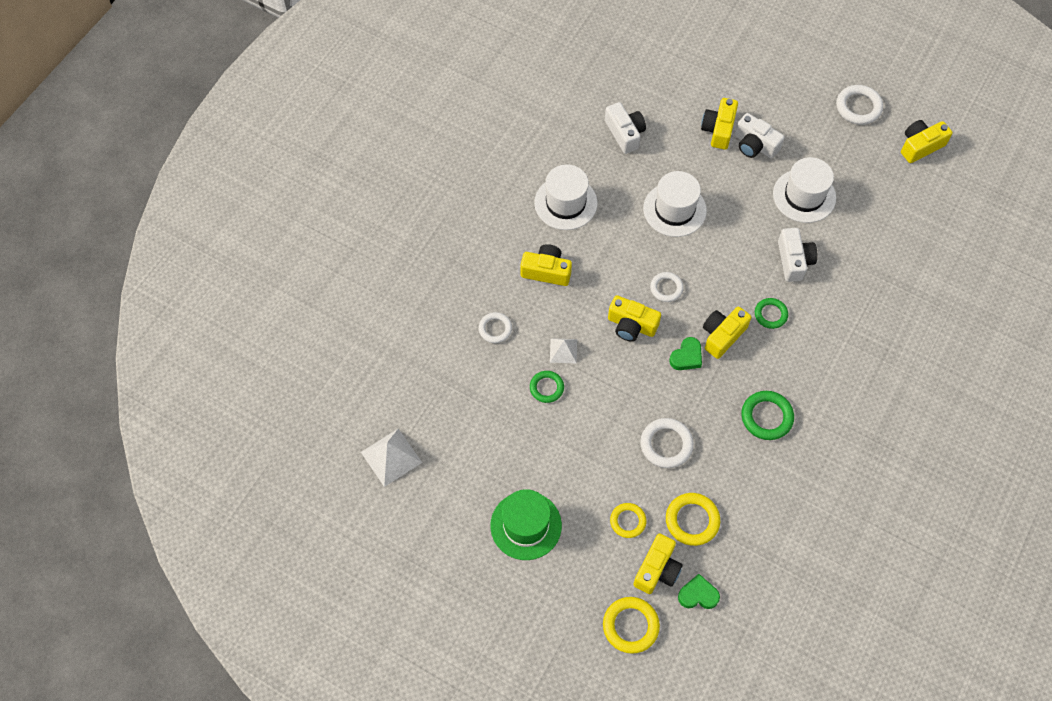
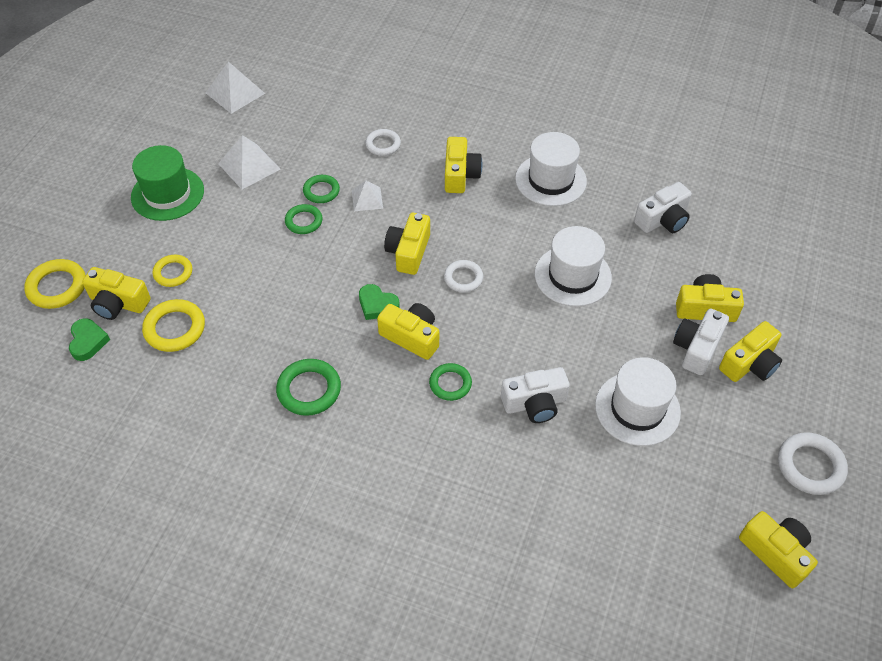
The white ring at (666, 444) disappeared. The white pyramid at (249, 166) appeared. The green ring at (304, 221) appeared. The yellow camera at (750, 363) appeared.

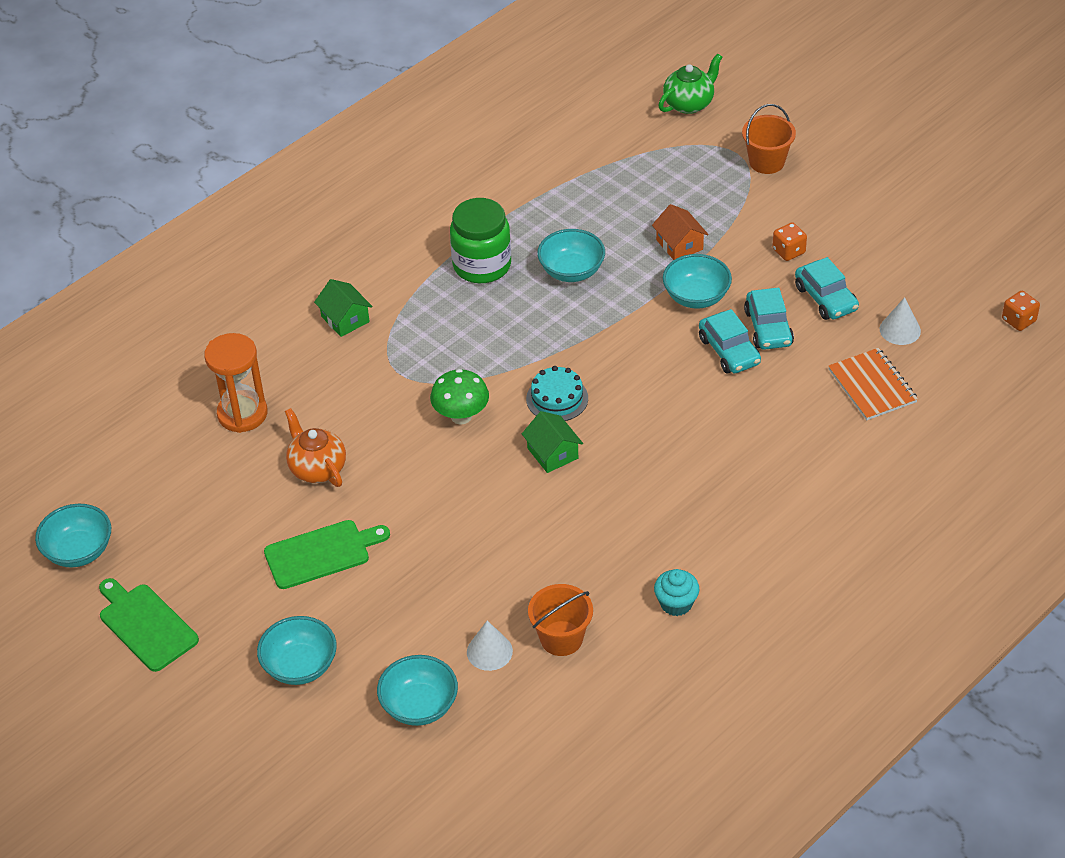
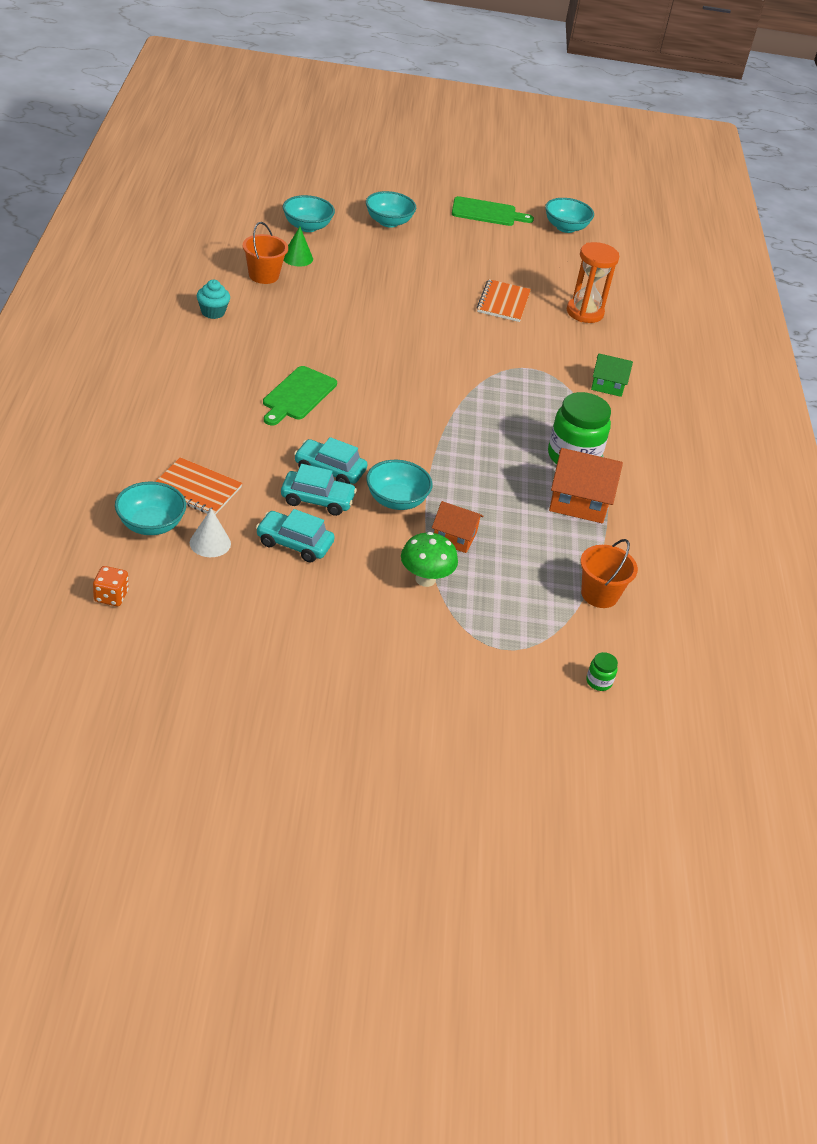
The green teapot at (689, 103) was replaced by the green jar at (599, 682). The orange bucket moved from (766, 162) to (599, 594). The orange dice at (788, 251) disappeared. The turquoise bowl moved from (571, 271) to (150, 525). The turquoise car at (768, 328) turned 150 degrees clockwise. The turquoise cake at (557, 398) disappeared. The green mushroom moved from (461, 416) to (425, 579). The orange teapot at (317, 468) was replaced by the orange notebook at (503, 302). The green house at (552, 453) disappeared. The green cutting board moved from (322, 553) to (298, 395). The white cone at (489, 651) became the green cone at (297, 258). The orange house at (578, 501) appeared.

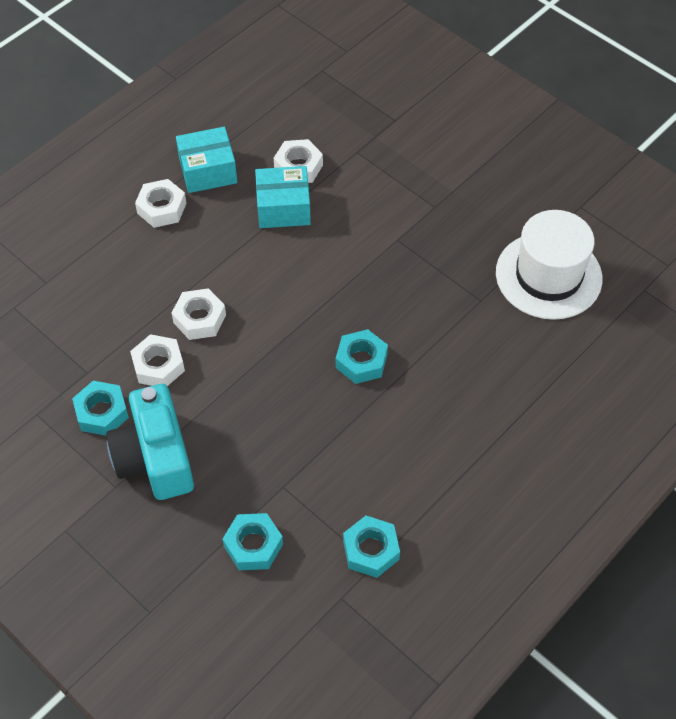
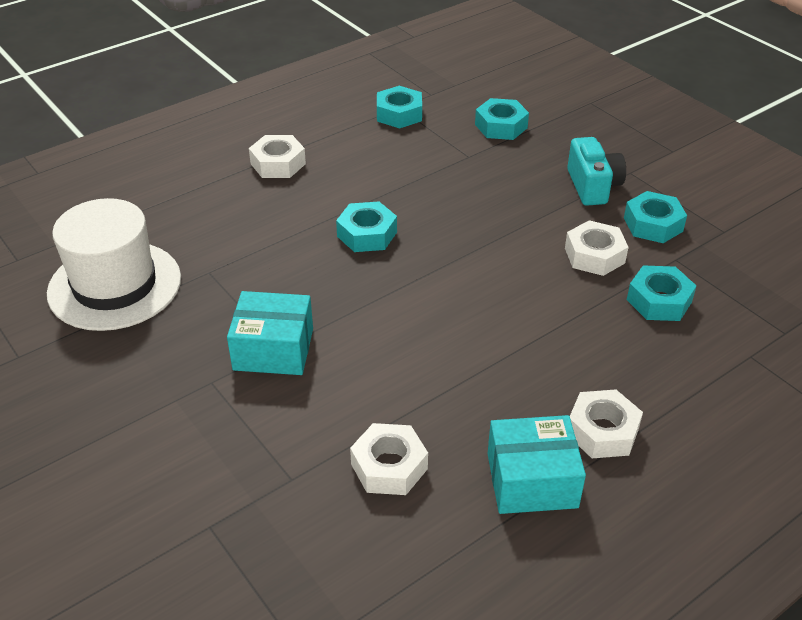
The turquoise box moved from (283, 208) to (273, 349). The white nut moved from (199, 319) to (278, 164). The turquoise camera at (155, 458) changed to 0.66 times the size. The turquoise nut at (659, 300) appeared.

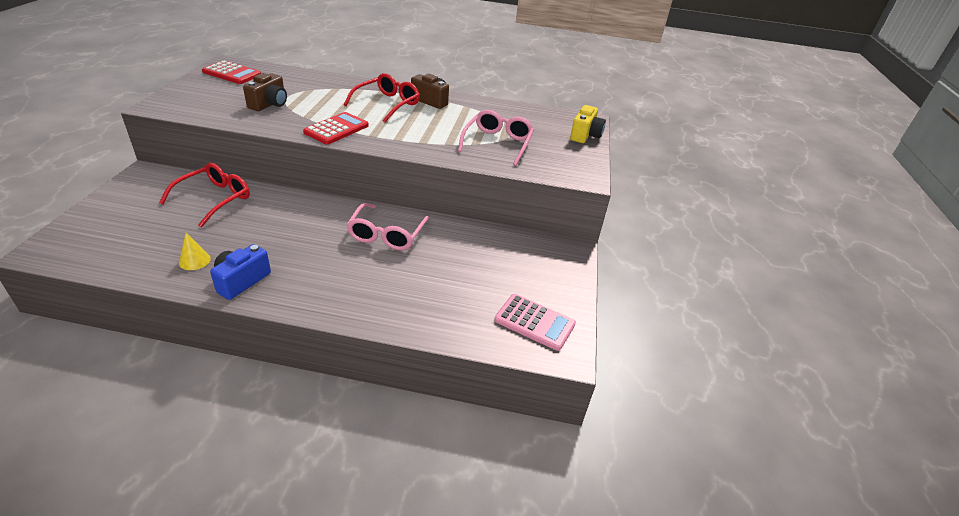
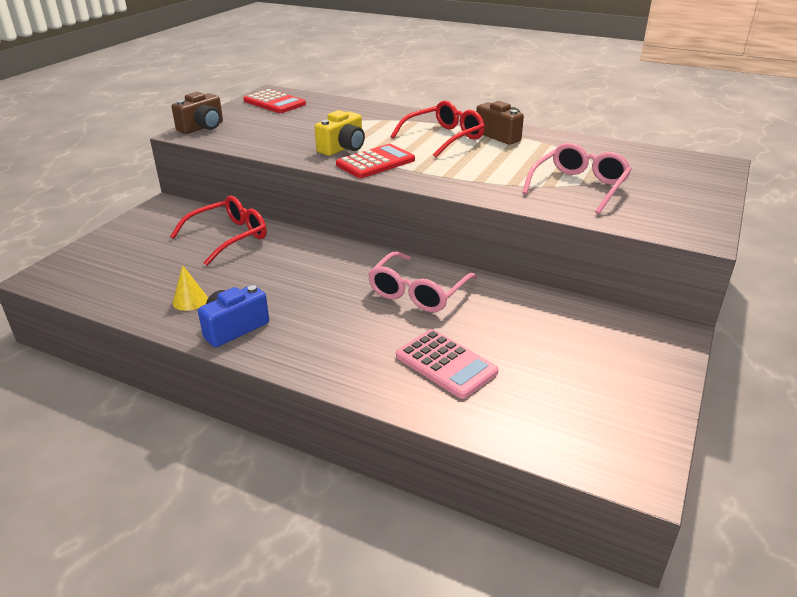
The brown camera moved from (269, 104) to (202, 127). The yellow camera moved from (585, 135) to (343, 148). The pink calculator moved from (534, 322) to (446, 364).

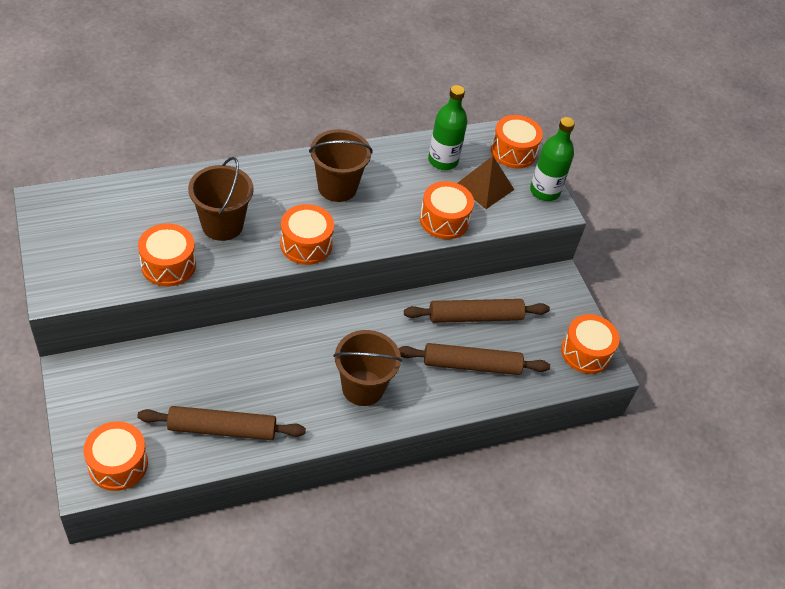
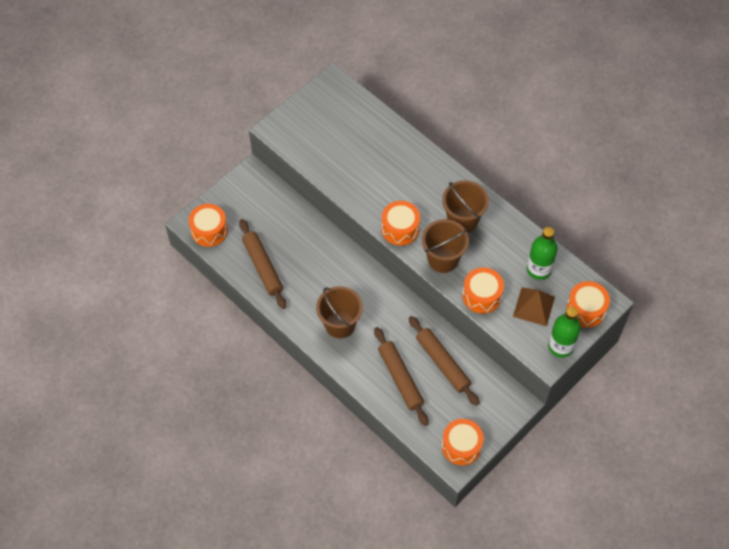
The brown bucket moved from (222, 225) to (443, 259). The orange drum at (168, 265) disappeared.

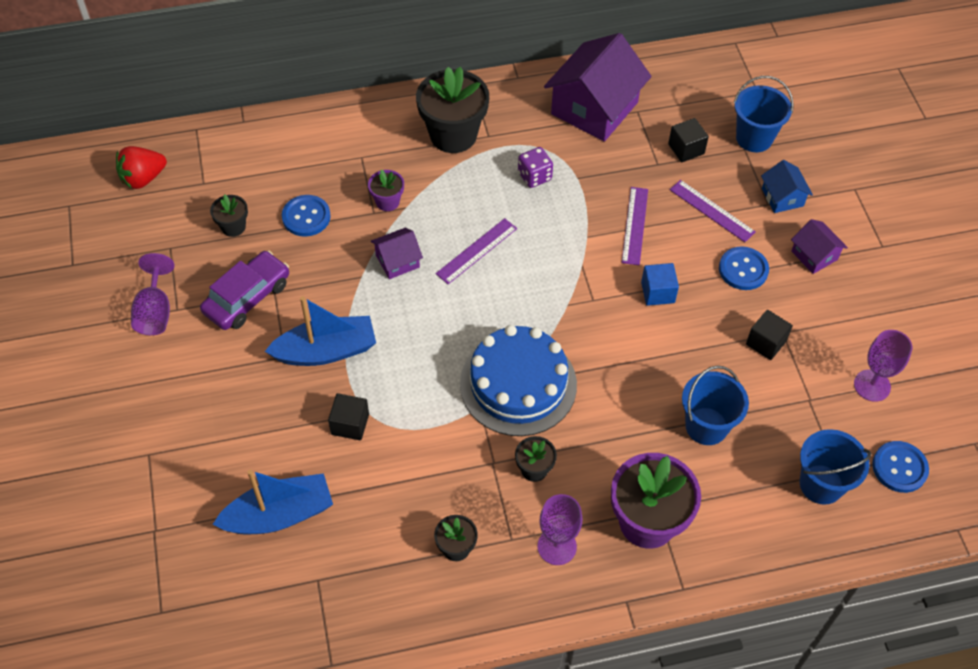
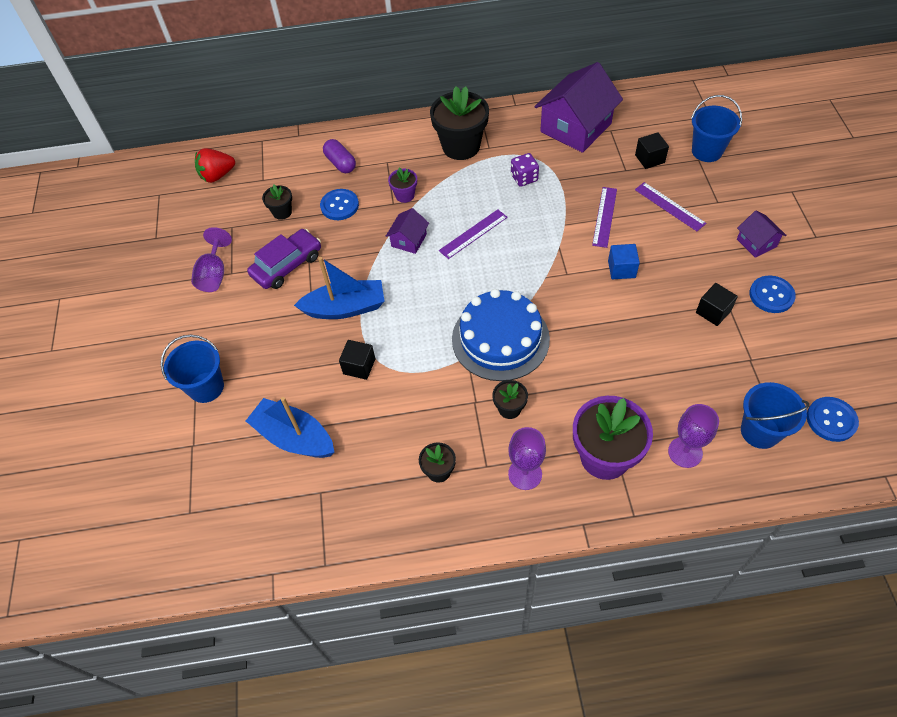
The blue house at (782, 197) disappeared. The purple house at (397, 261) turned 45 degrees counterclockwise. The blue button moved from (743, 269) to (771, 295). The purple goblet moved from (872, 385) to (685, 452). The blue bucket moved from (706, 426) to (206, 387). The blue boat at (279, 515) turned 135 degrees counterclockwise. The purple capsule at (341, 163) appeared.

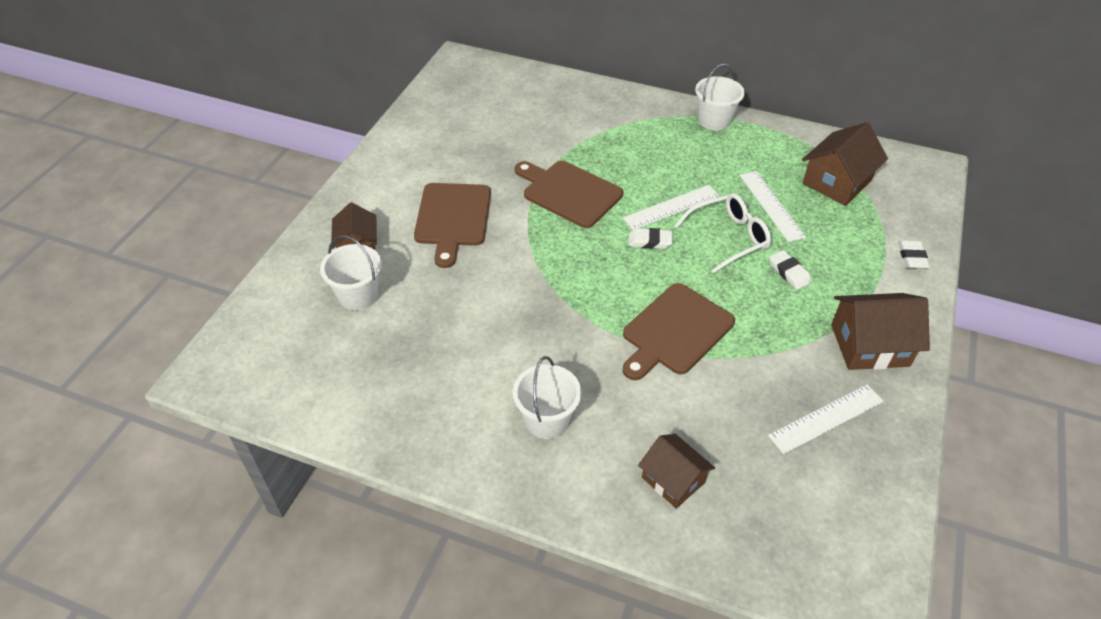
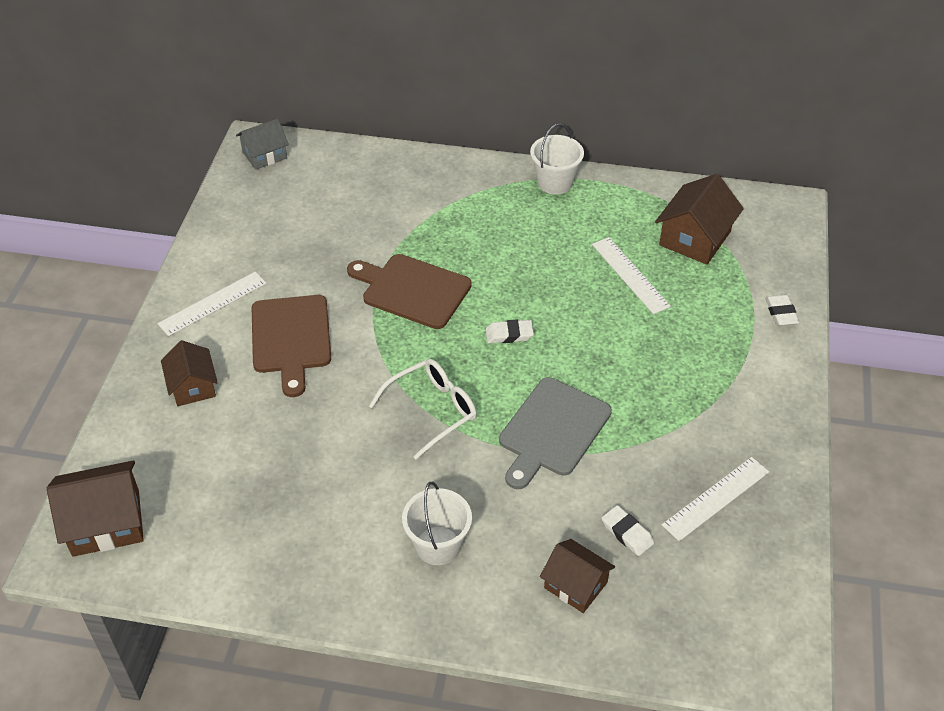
The white ruler moved from (671, 207) to (213, 303). The white glasses moved from (727, 238) to (431, 411). The white bucket at (358, 295) disappeared. The white eraser moved from (789, 272) to (627, 533). The brown cutting board at (675, 331) became the grey cutting board at (552, 430). The brown house moved from (870, 345) to (106, 522). The grey house at (264, 155) appeared.

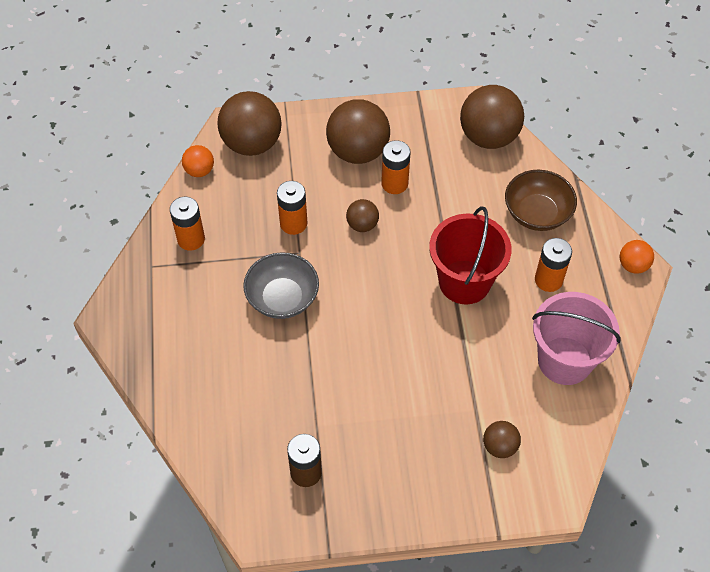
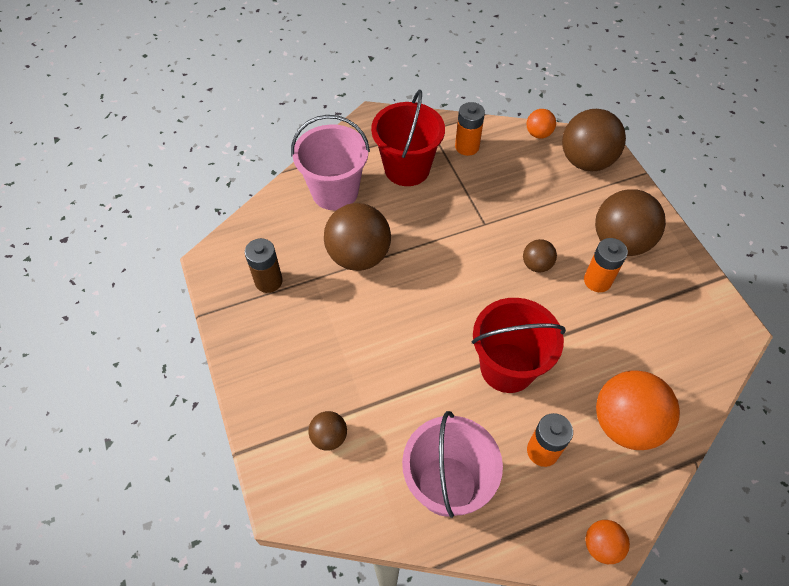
The brown ball moved from (488, 137) to (358, 256). The brown bowl at (537, 213) was replaced by the orange ball at (625, 423). The orange battery at (293, 223) disappeared. The grey bowl at (282, 298) disappeared. The red bucket at (407, 168) appeared. The pink bucket at (335, 192) appeared.

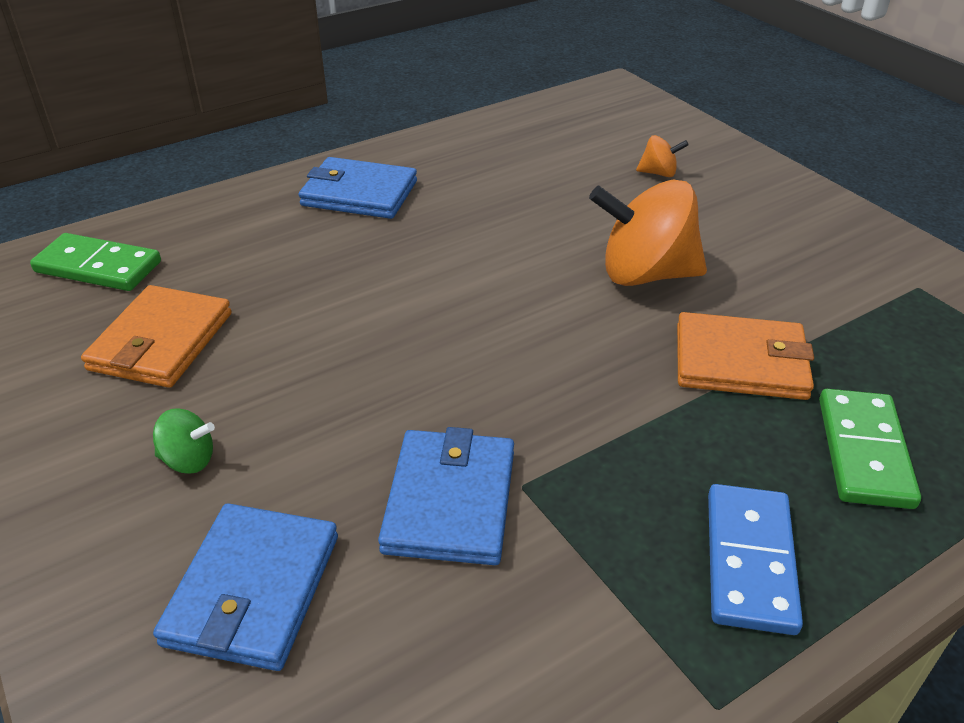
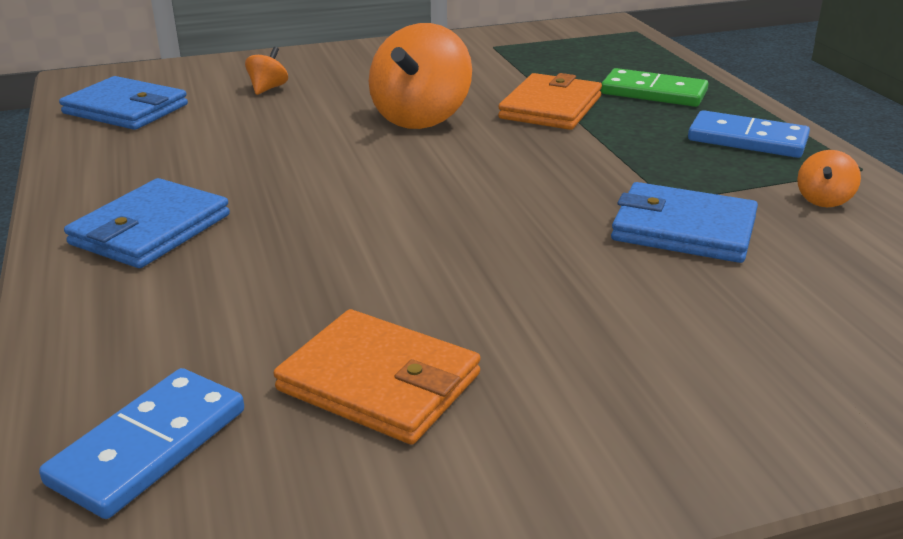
The green domino at (98, 267) became the blue domino at (149, 446). The green spinning top at (189, 460) disappeared. The blue wallet moved from (253, 590) to (126, 109). The orange spinning top at (823, 200) appeared.

